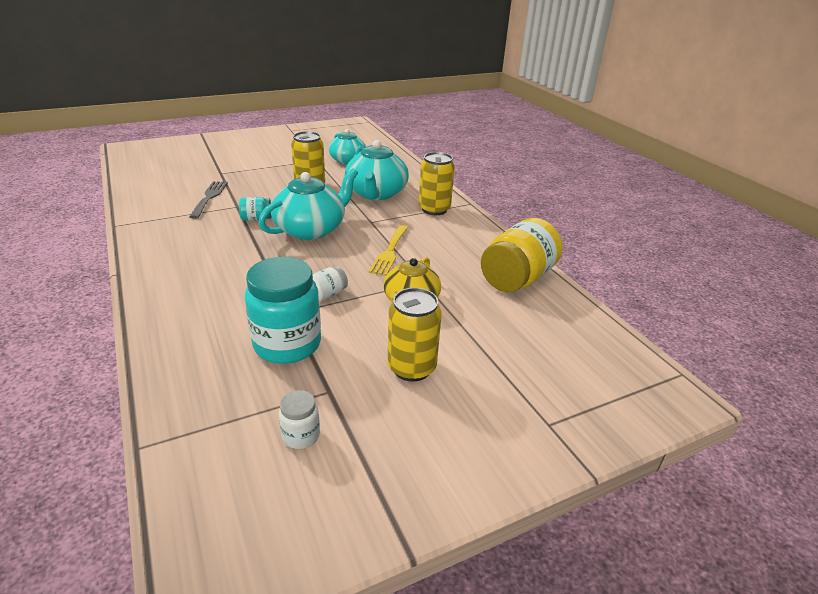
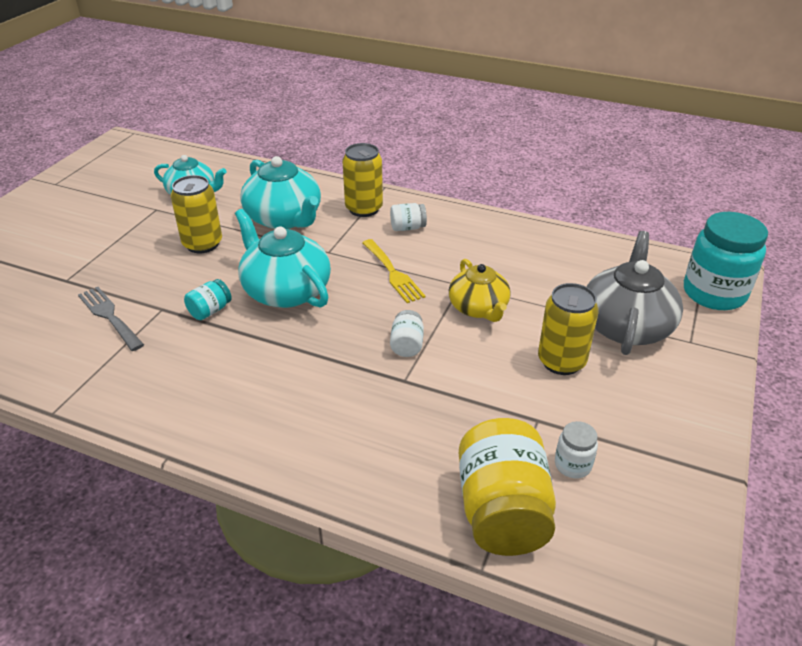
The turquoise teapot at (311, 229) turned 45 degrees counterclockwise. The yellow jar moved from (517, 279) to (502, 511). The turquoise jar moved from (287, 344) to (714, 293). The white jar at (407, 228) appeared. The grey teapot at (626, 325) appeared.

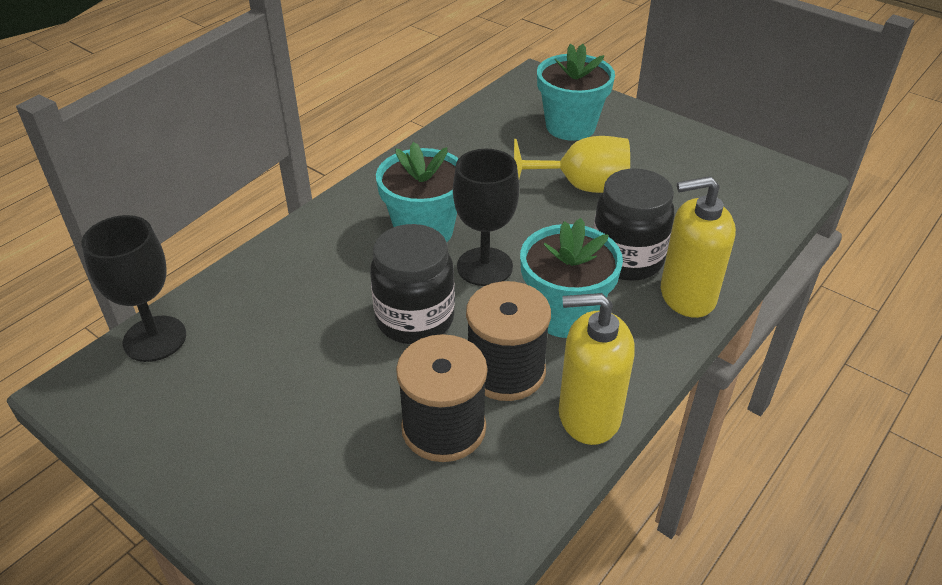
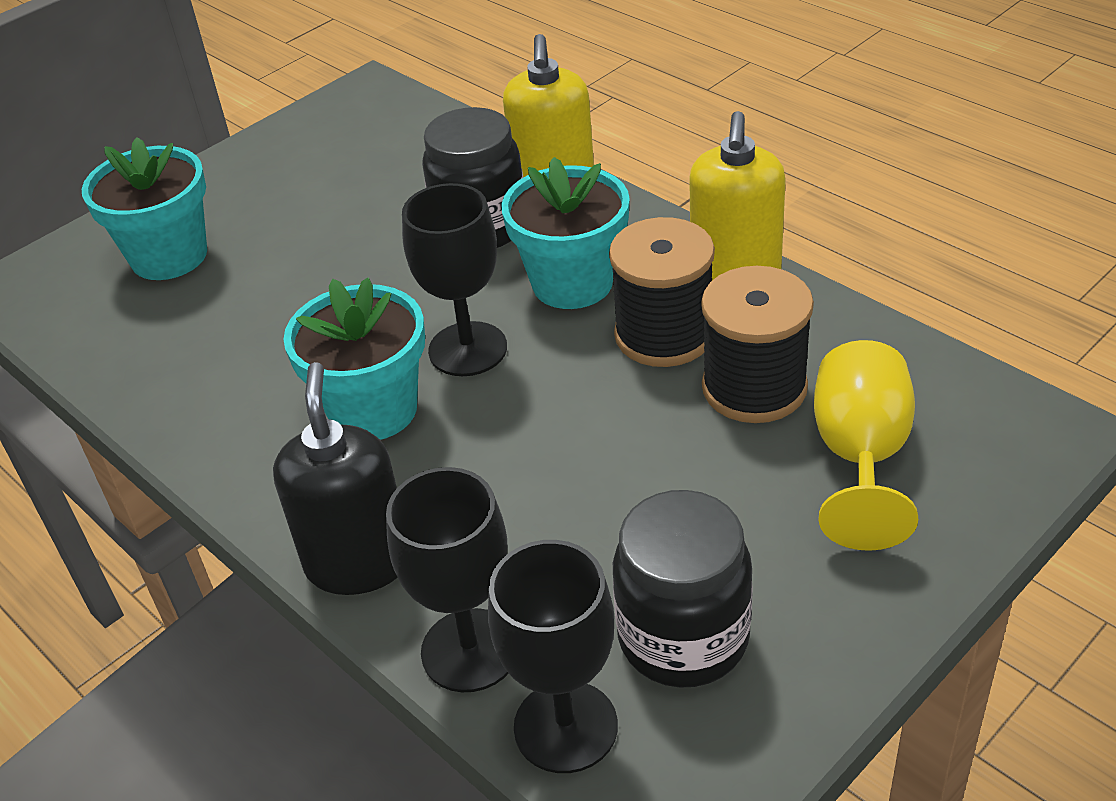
The yellow goblet moved from (581, 186) to (860, 458). The black jar moved from (415, 319) to (683, 638). The black soap dispenser at (359, 562) appeared. The black goblet at (470, 650) appeared.

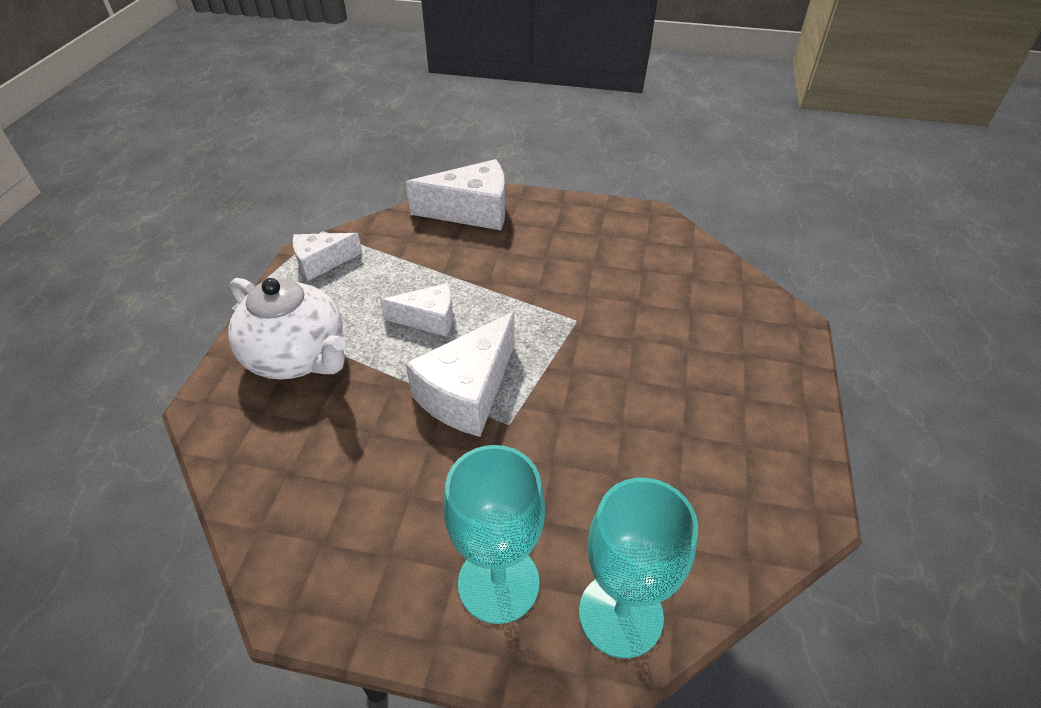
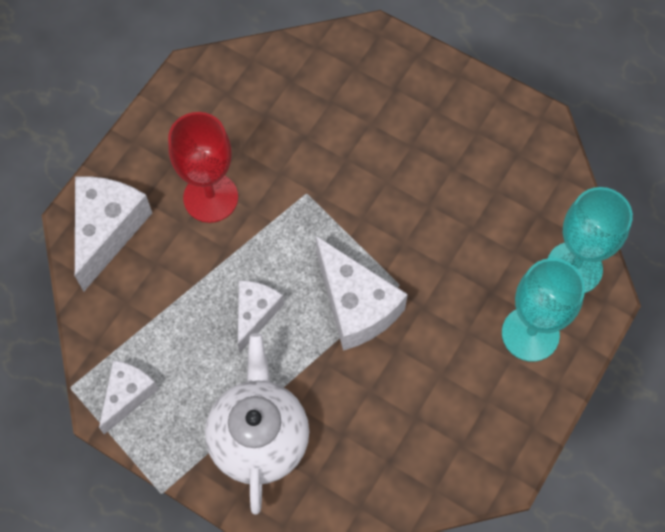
The white cheese at (322, 263) turned 150 degrees counterclockwise. The white teapot at (298, 357) turned 60 degrees counterclockwise. The red goblet at (210, 197) appeared.

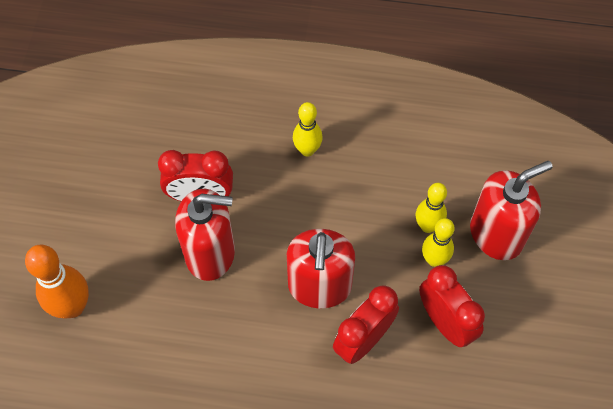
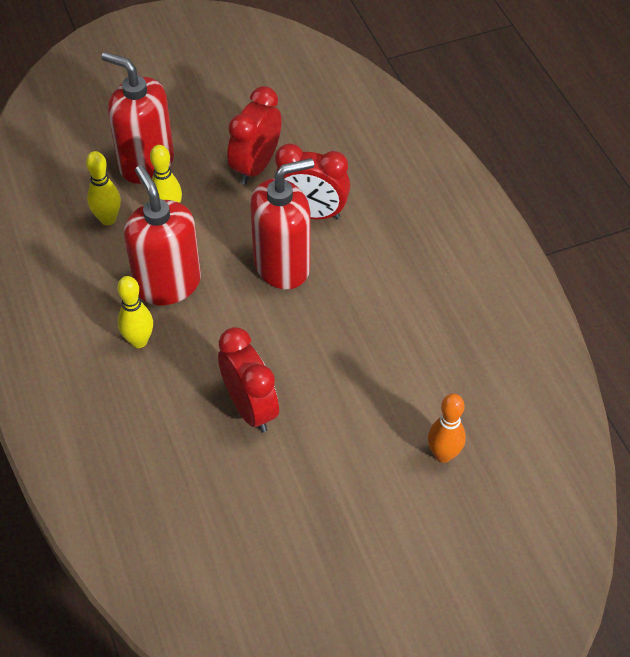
The red soap dispenser moved from (210, 253) to (168, 284). The yellow bowling pin moved from (434, 259) to (108, 219). The orange bowling pin at (72, 306) changed to 0.65 times the size.

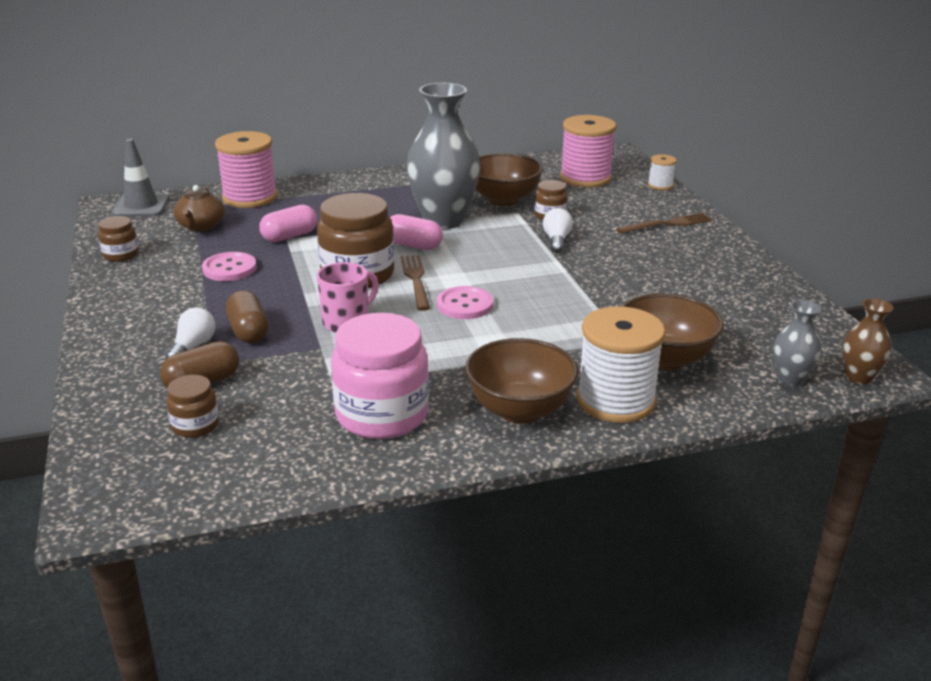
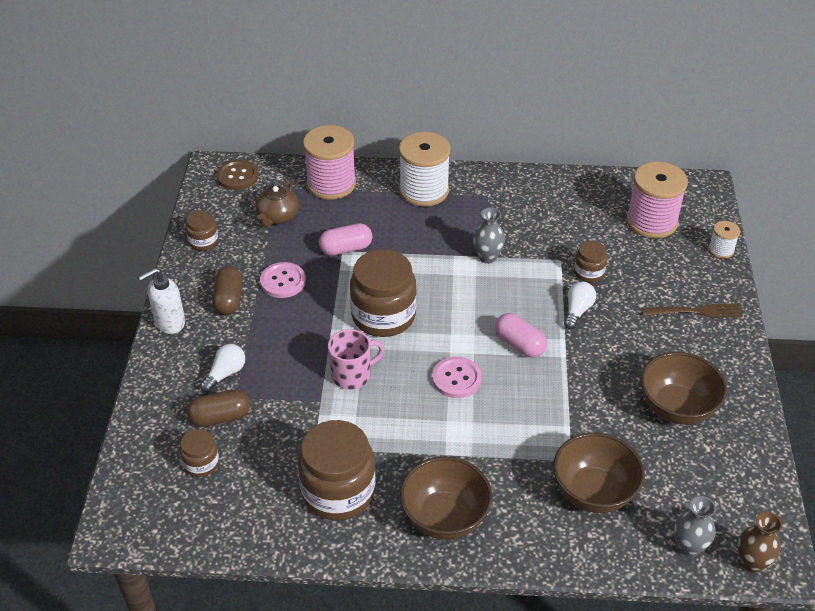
The grey vase at (443, 221) changed to 0.47 times the size. The grey traffic cone at (141, 206) was replaced by the brown button at (237, 176). The brown bowl moved from (504, 199) to (676, 408). The pink capsule moved from (413, 245) to (519, 344). The brown fork at (415, 280) disappeared. The brown capsule moved from (248, 331) to (229, 300). The white spool moved from (615, 400) to (424, 190). The pink jar at (382, 415) became the brown jar at (338, 491). The white soap dispenser at (169, 322) appeared.

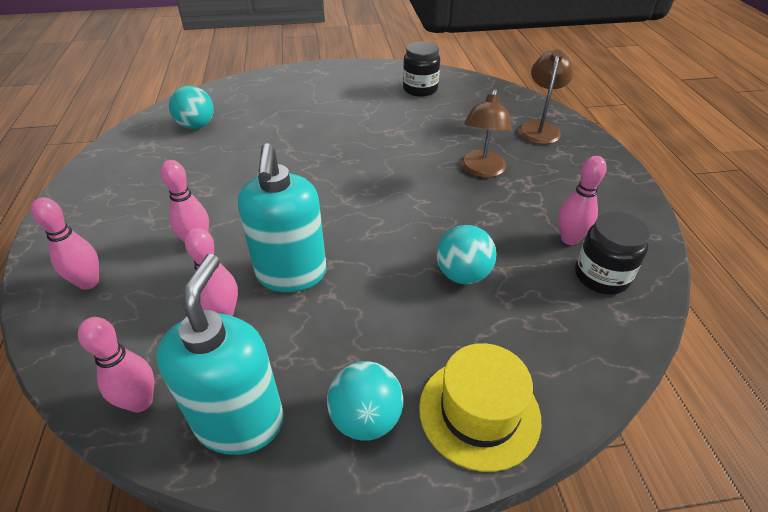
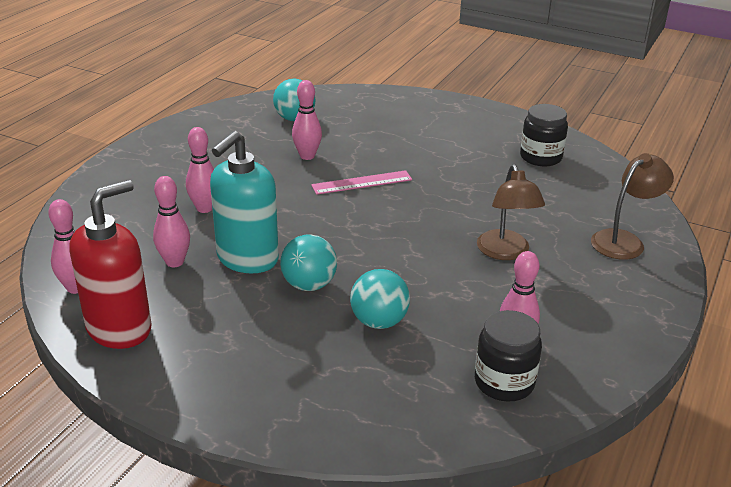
The brown lamp at (481, 170) turned 60 degrees counterclockwise. The pink bowling pin moved from (89, 282) to (307, 156). The turquoise soap dispenser at (240, 421) became the red soap dispenser at (119, 329). The yellow hat at (479, 412) disappeared. The turquoise ball moved from (366, 418) to (309, 285). The pink ruler at (362, 182) appeared.

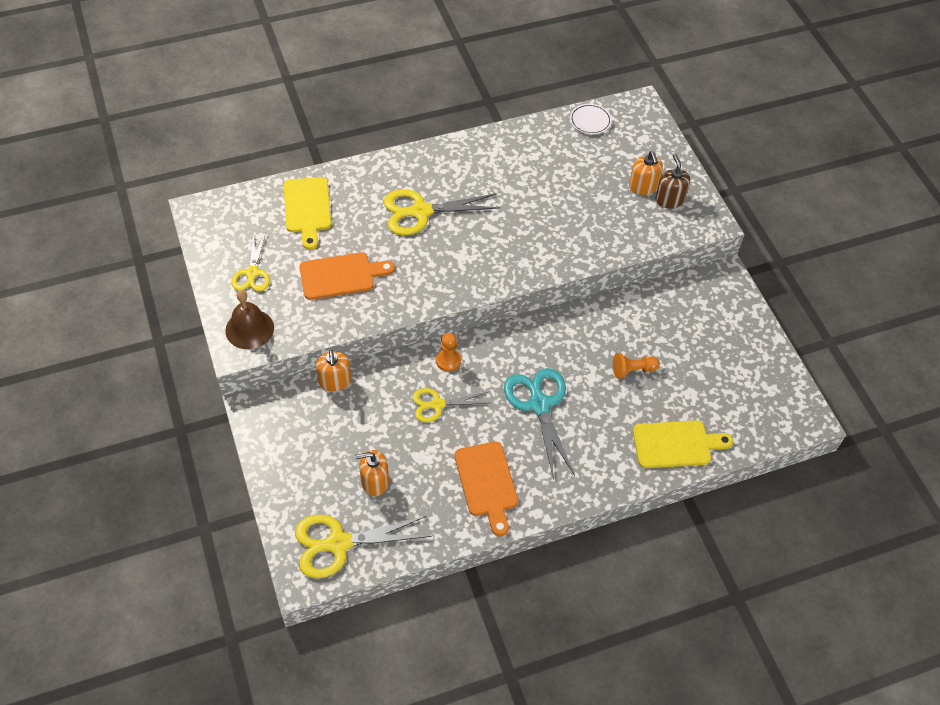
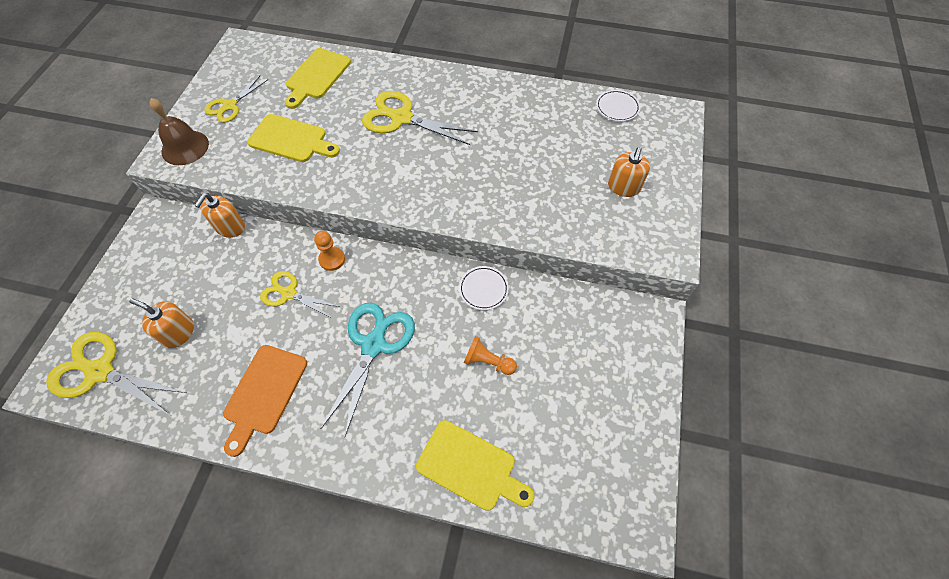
The brown soap dispenser at (669, 199) disappeared. The orange cutting board at (341, 276) became the yellow cutting board at (291, 139). The white plate at (483, 289) appeared.

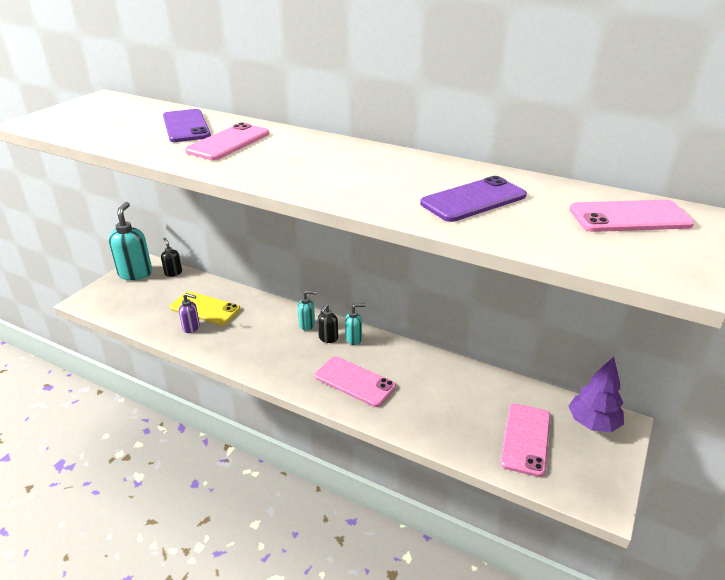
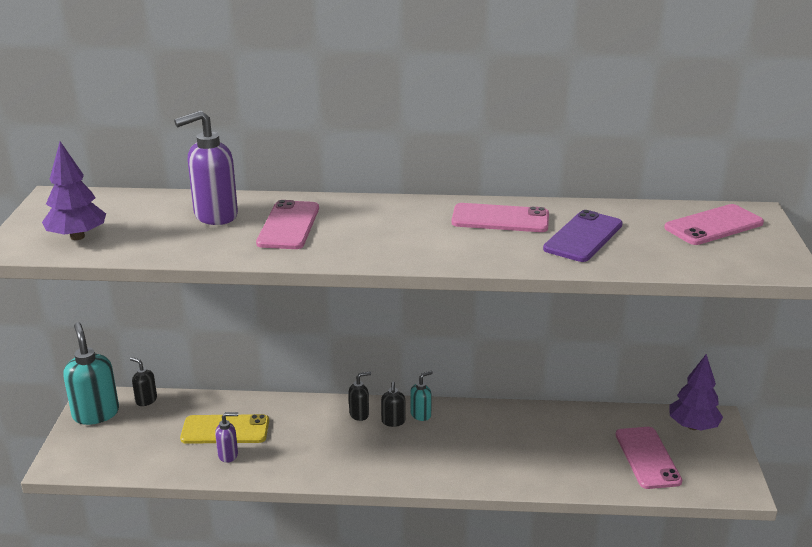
The purple phone at (186, 126) was replaced by the purple soap dispenser at (215, 216). The turquoise soap dispenser at (307, 325) became the black soap dispenser at (359, 414). The pink phone moved from (354, 381) to (500, 219). The purple tree at (77, 237) appeared.

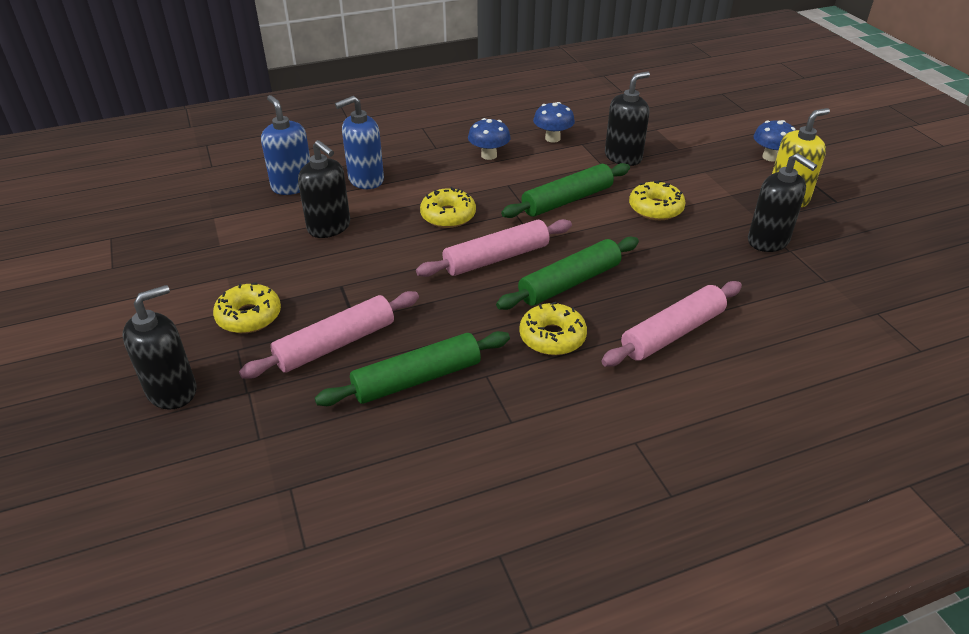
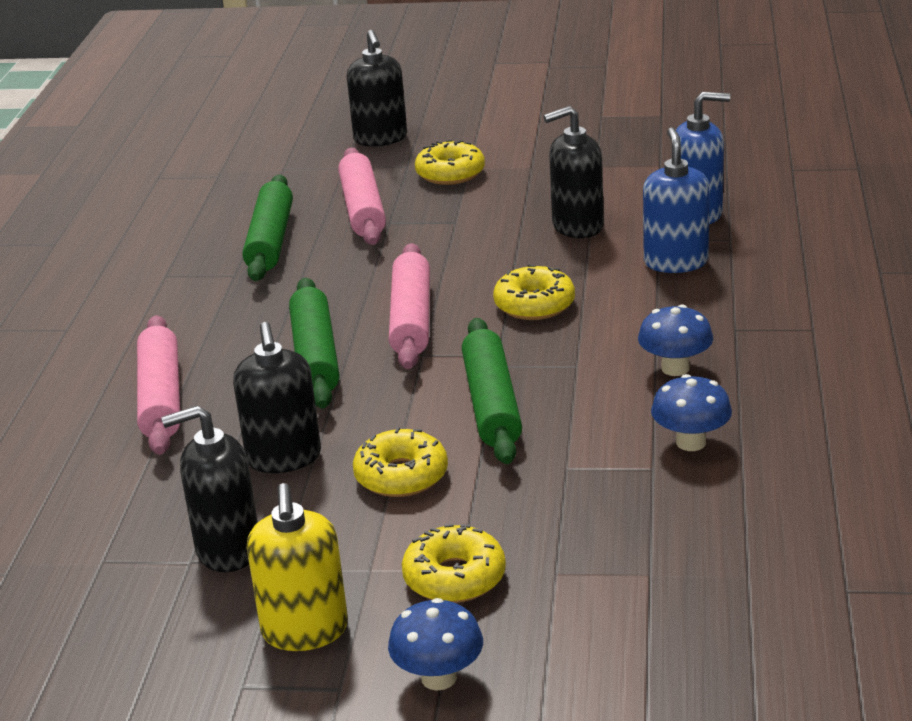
The black soap dispenser moved from (623, 157) to (284, 458). The yellow donut moved from (552, 337) to (454, 577).

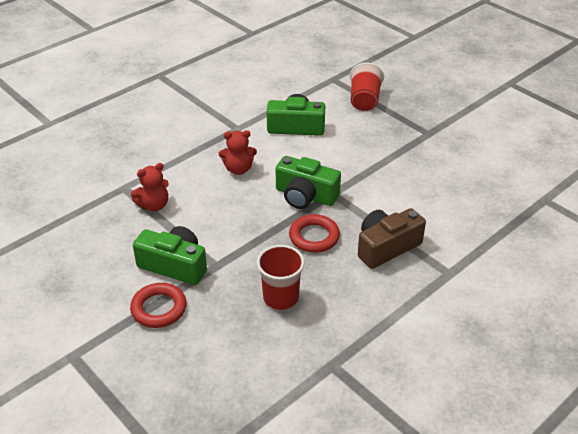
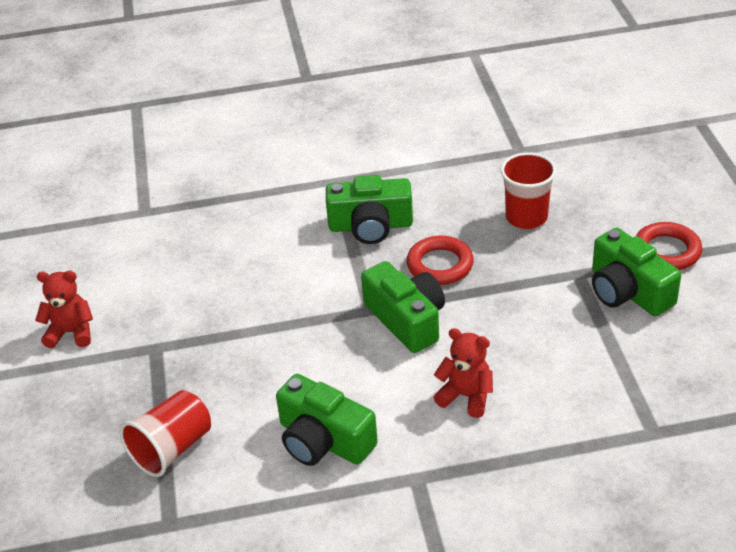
The red teddy bear moved from (154, 205) to (71, 332). The brown camera at (386, 247) became the green camera at (370, 226).

